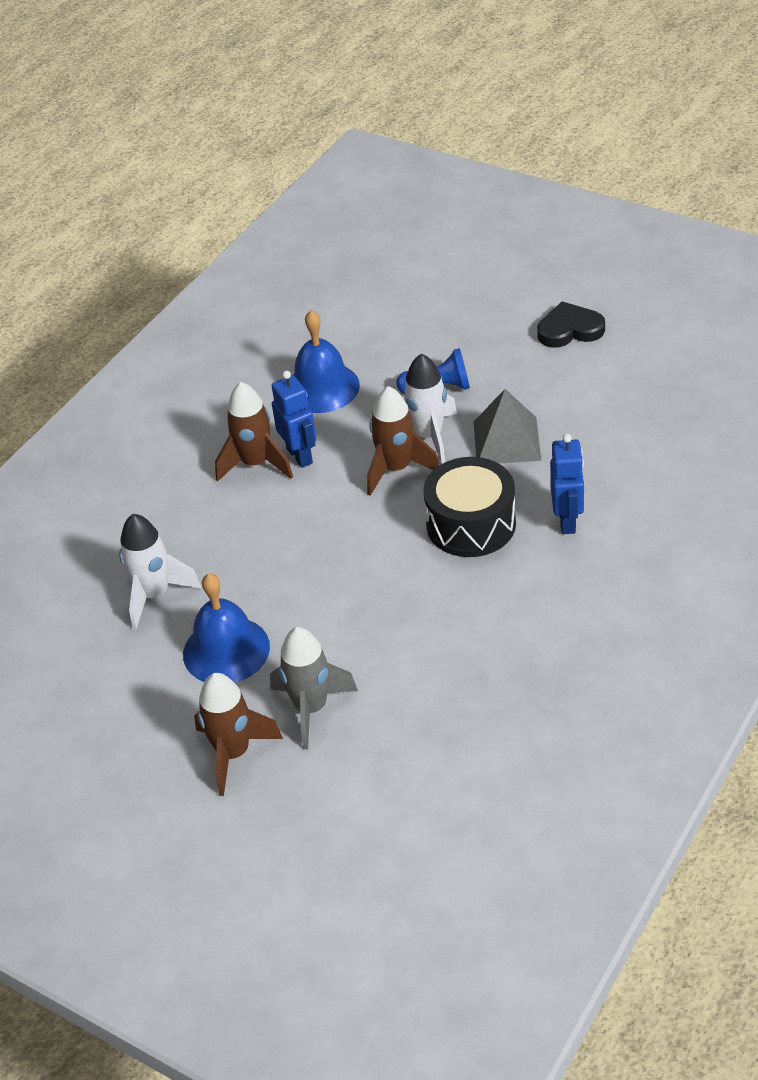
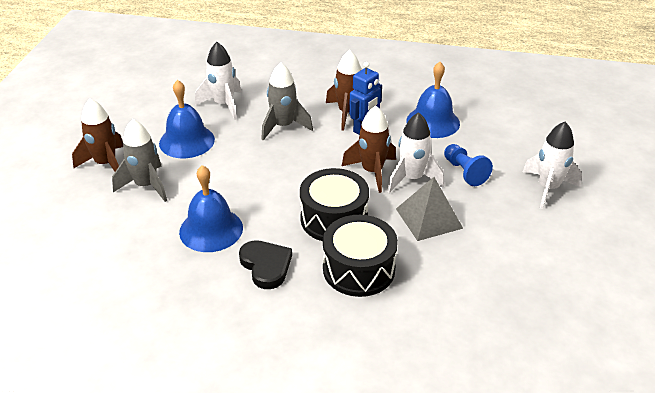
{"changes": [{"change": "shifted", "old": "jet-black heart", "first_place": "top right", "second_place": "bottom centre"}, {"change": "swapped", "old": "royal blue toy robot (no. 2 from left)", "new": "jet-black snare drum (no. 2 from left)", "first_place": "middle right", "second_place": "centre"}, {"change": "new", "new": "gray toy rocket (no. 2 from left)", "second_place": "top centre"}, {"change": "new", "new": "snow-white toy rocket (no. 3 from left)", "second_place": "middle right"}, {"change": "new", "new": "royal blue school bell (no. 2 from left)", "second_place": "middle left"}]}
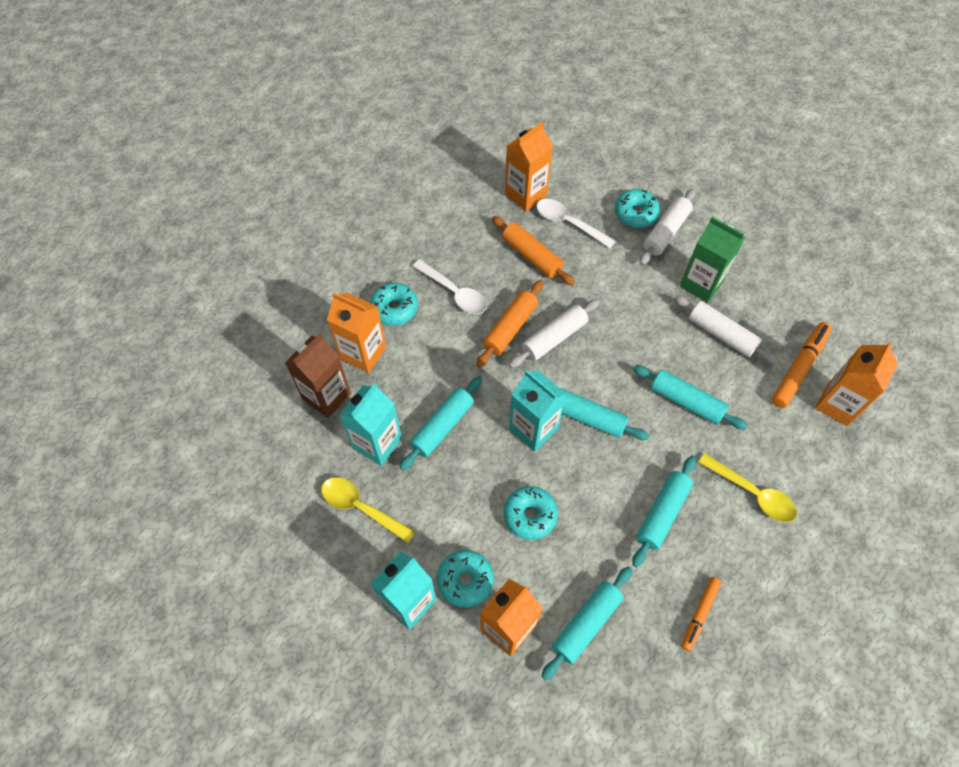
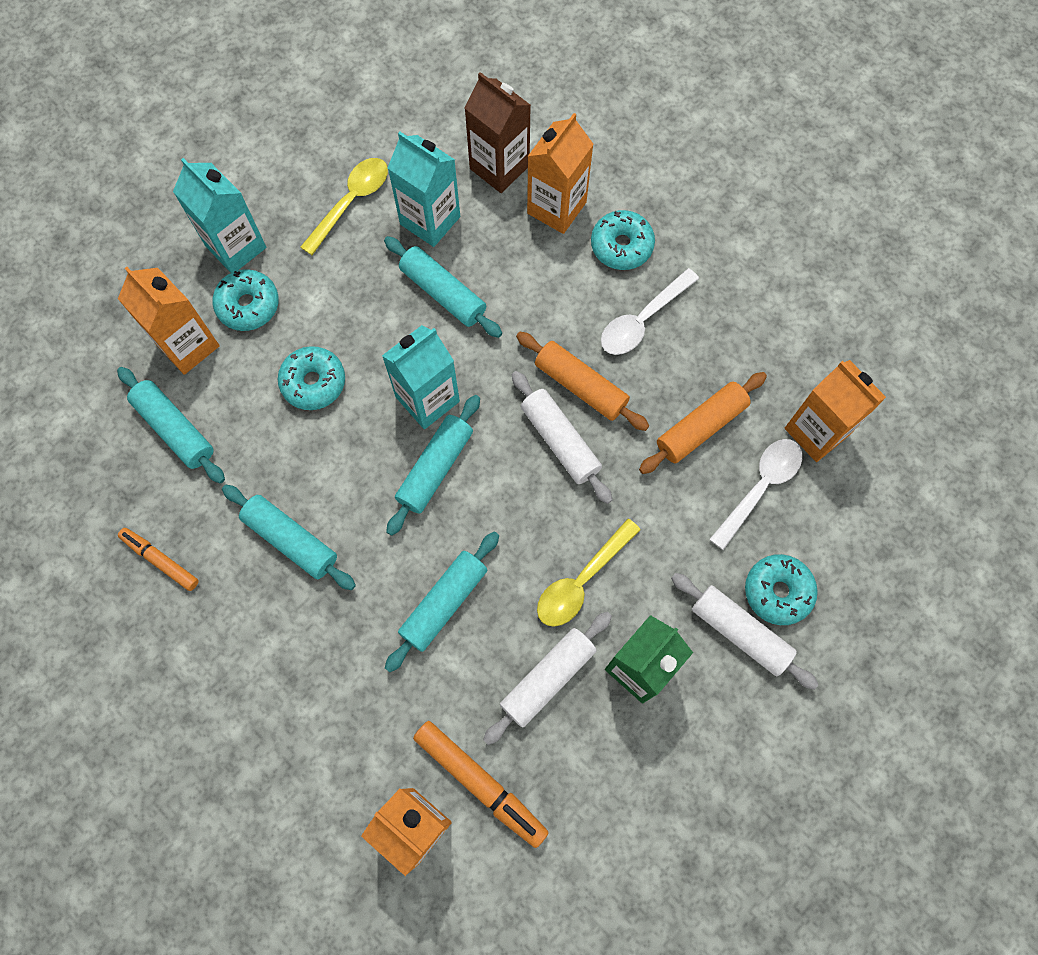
{"changes": [{"change": "shifted", "old": "golden teaspoon (no. 2 from left)", "first_place": "middle right", "second_place": "centre"}]}
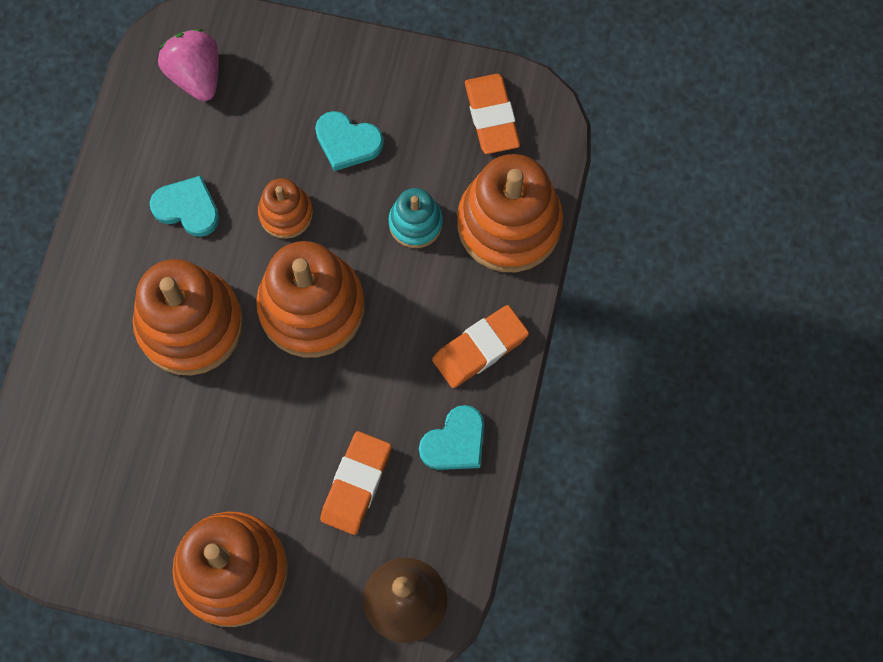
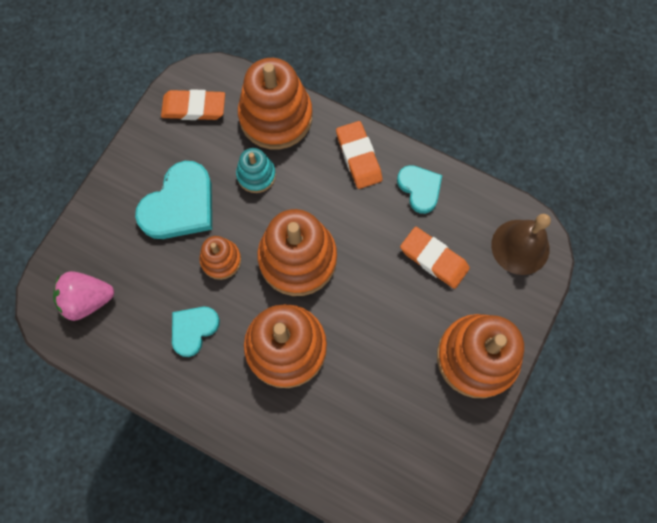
{"changes": [{"change": "scaled", "old": "aqua heart (no. 2 from left in the first image)", "first_place": "top centre", "second_place": "middle left", "factor": 1.68}]}
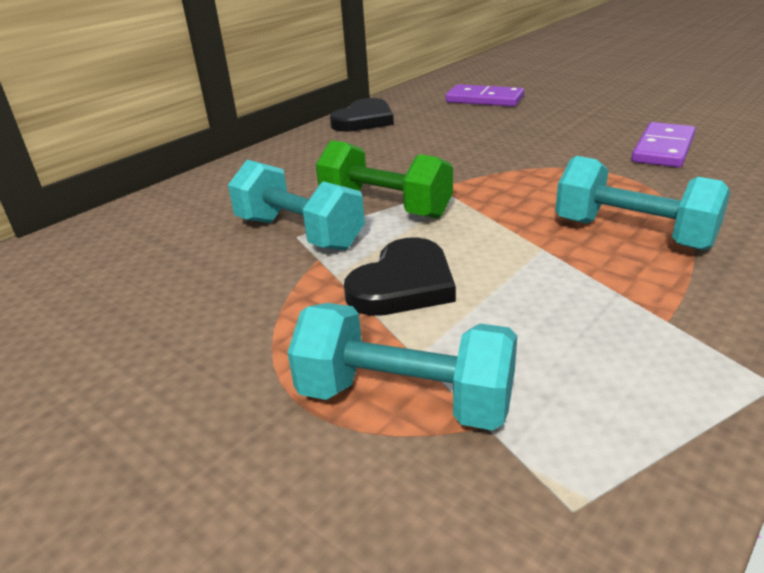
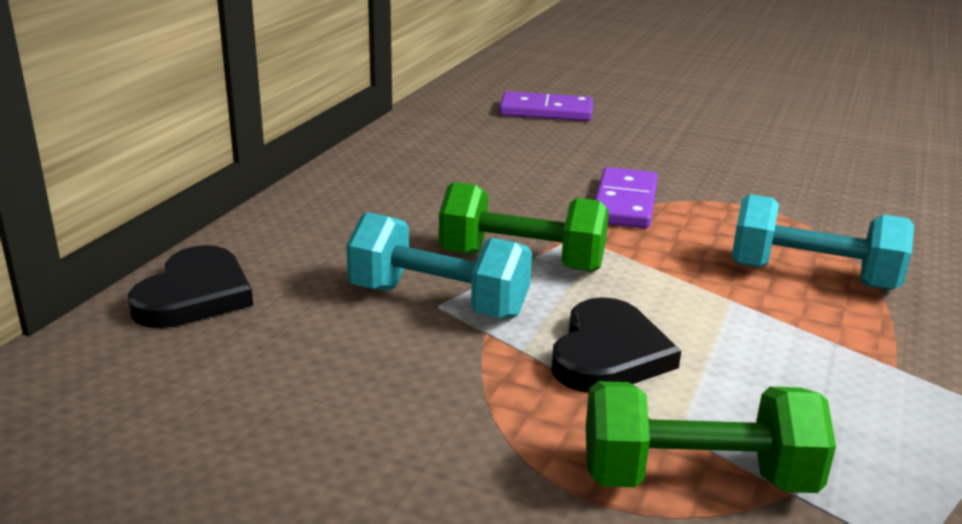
{"changes": [{"change": "shifted", "old": "jet-black heart (no. 1 from left)", "first_place": "top centre", "second_place": "middle left"}, {"change": "shifted", "old": "purple domino (no. 2 from left)", "first_place": "top right", "second_place": "centre"}, {"change": "repainted", "old": "aqua free weight (no. 2 from left)", "new": "emerald free weight (no. 2 from left)", "first_place": "centre", "second_place": "bottom right"}]}
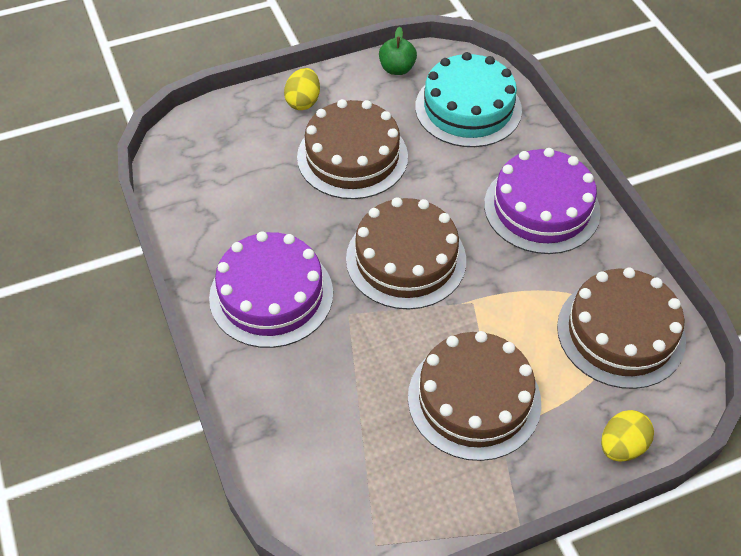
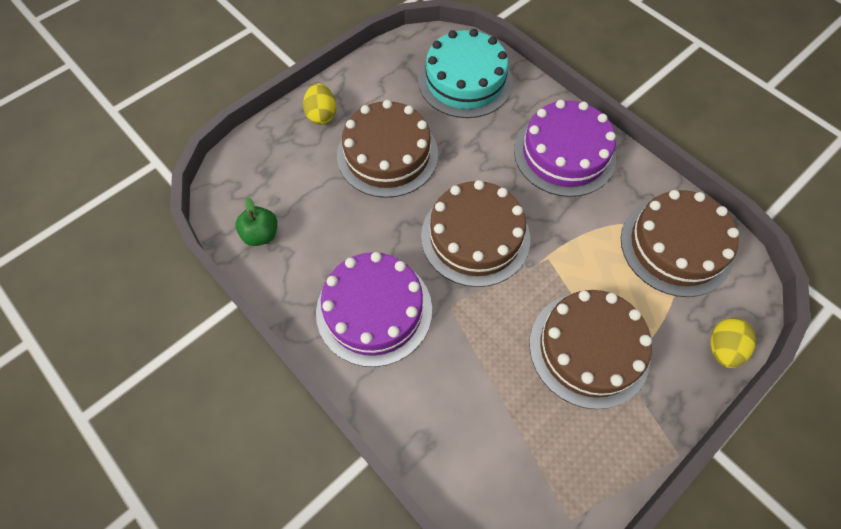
{"changes": [{"change": "shifted", "old": "emerald apple", "first_place": "top centre", "second_place": "middle left"}]}
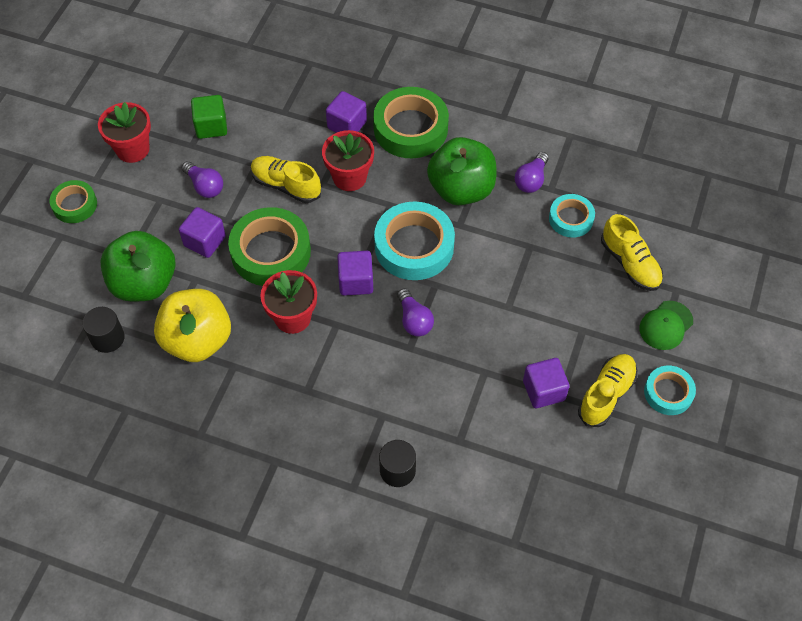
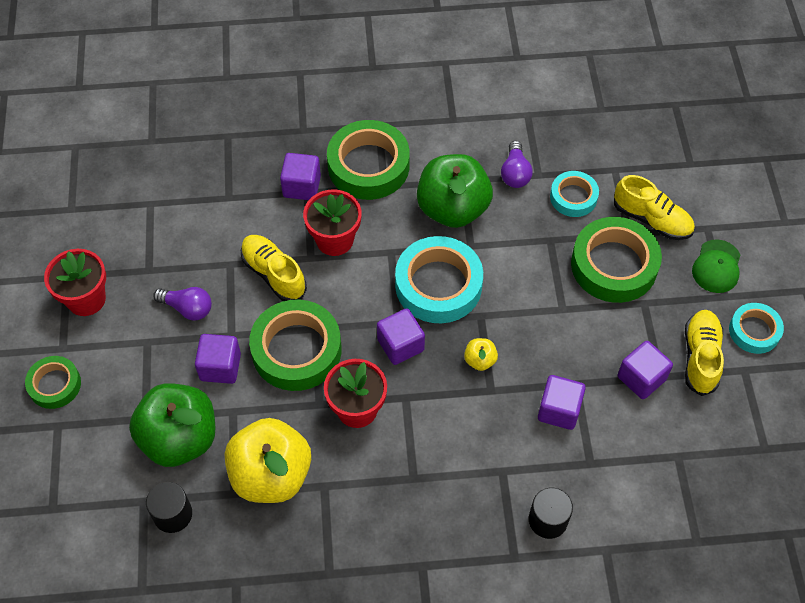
{"changes": [{"change": "gone", "old": "emerald solid cube", "first_place": "top left"}, {"change": "rotated", "old": "golden sneaker (no. 1 from left)", "first_place": "top centre", "second_place": "centre", "degrees": 45}, {"change": "swapped", "old": "purple lightbulb (no. 2 from left)", "new": "golden apple (no. 2 from left)", "first_place": "centre", "second_place": "centre"}, {"change": "new", "new": "emerald roll of tape (no. 4 from left)", "second_place": "middle right"}, {"change": "new", "new": "purple solid cube (no. 4 from left)", "second_place": "bottom right"}]}
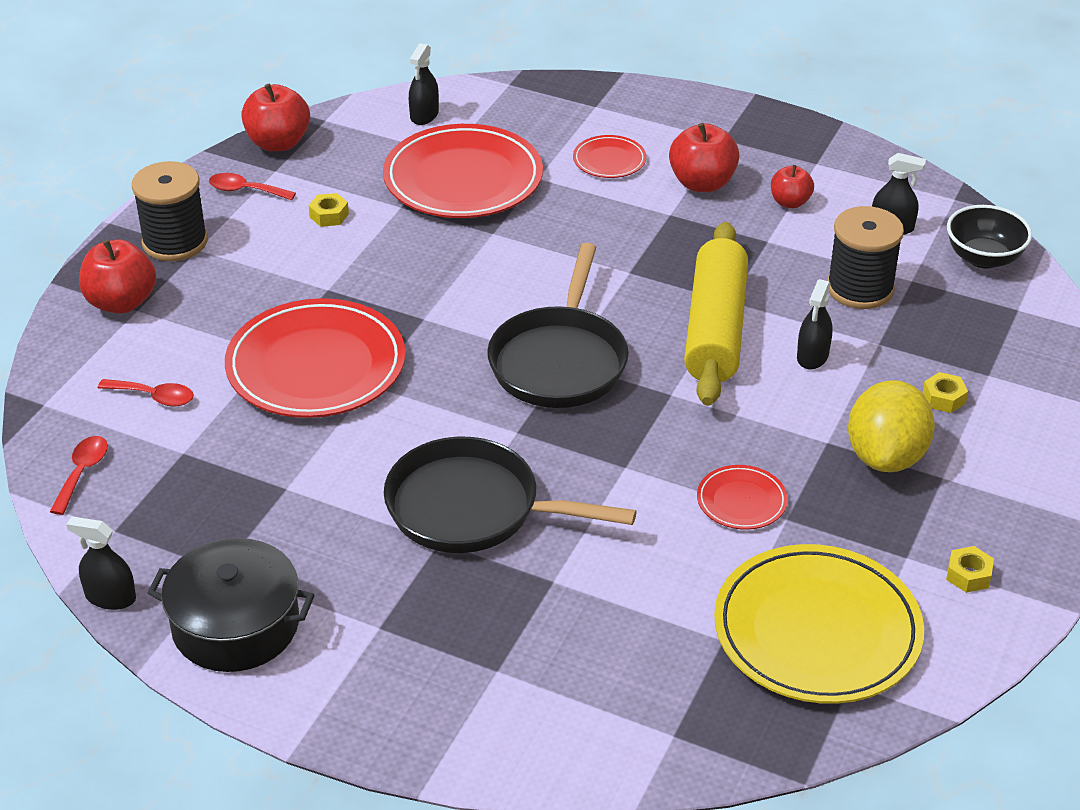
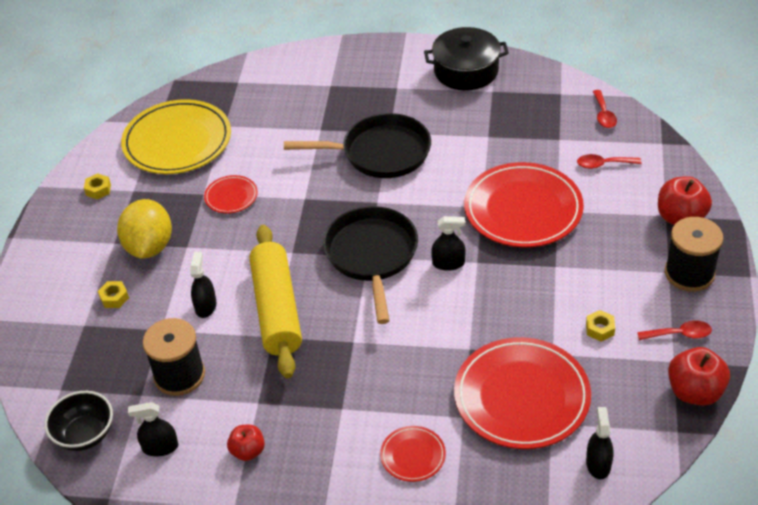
{"changes": [{"change": "gone", "old": "crimson apple (no. 3 from left)", "first_place": "top centre"}, {"change": "shifted", "old": "jet-black spray cleaner (no. 1 from left in the first image)", "new": "jet-black spray cleaner (no. 3 from left)", "first_place": "bottom left", "second_place": "centre"}]}
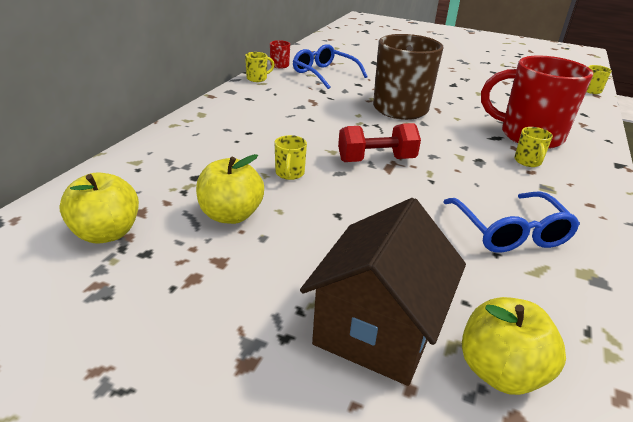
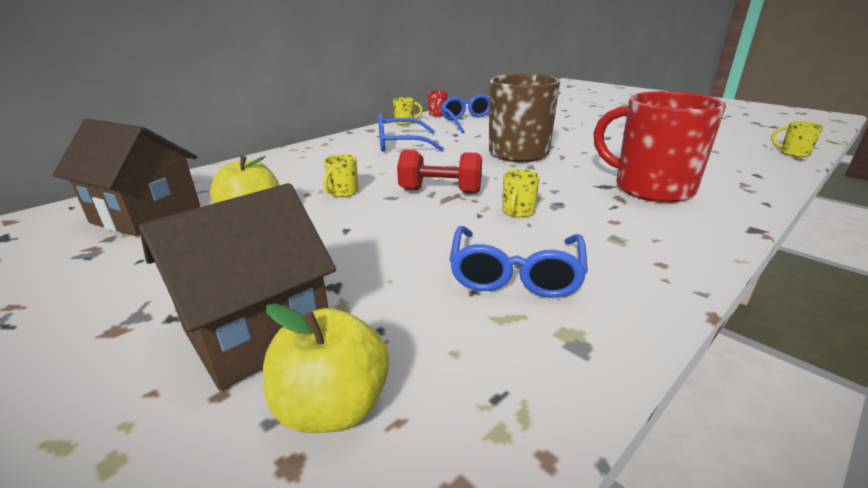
{"changes": [{"change": "shifted", "old": "golden tea mug (no. 3 from left)", "first_place": "middle right", "second_place": "centre"}, {"change": "swapped", "old": "golden apple (no. 1 from left)", "new": "brown house (no. 1 from left)", "first_place": "middle left", "second_place": "middle left"}, {"change": "new", "new": "royal blue spectacles (no. 1 from left)", "second_place": "top centre"}]}
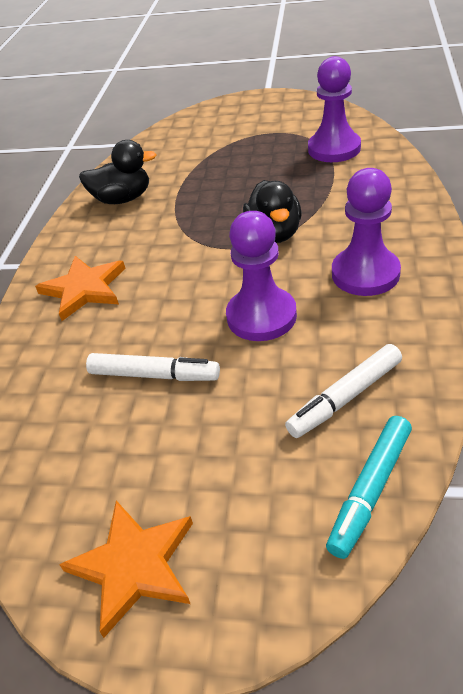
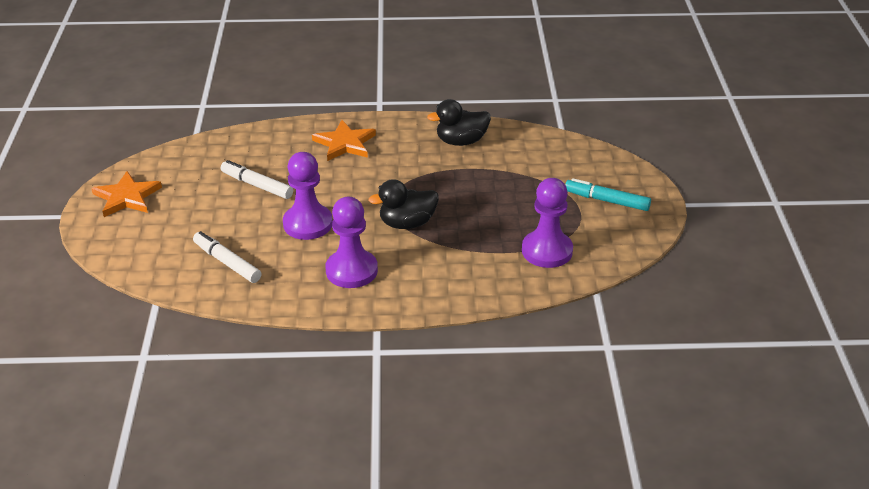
{"changes": [{"change": "rotated", "old": "jet-black duck (no. 1 from left in the first image)", "first_place": "top left", "second_place": "top centre", "degrees": 90}, {"change": "rotated", "old": "snow-white marker (no. 1 from left in the first image)", "first_place": "middle left", "second_place": "middle left", "degrees": 120}, {"change": "shifted", "old": "aqua marker", "first_place": "bottom right", "second_place": "middle right"}]}
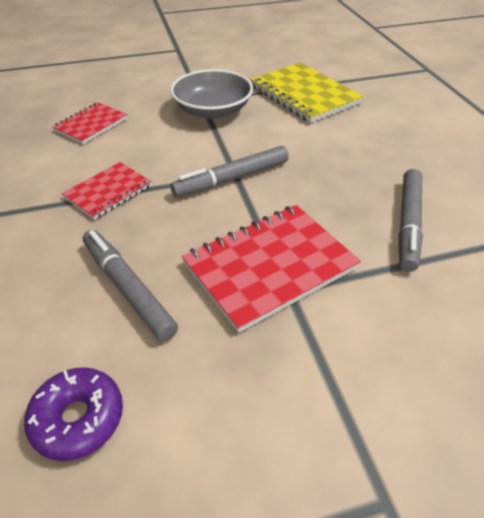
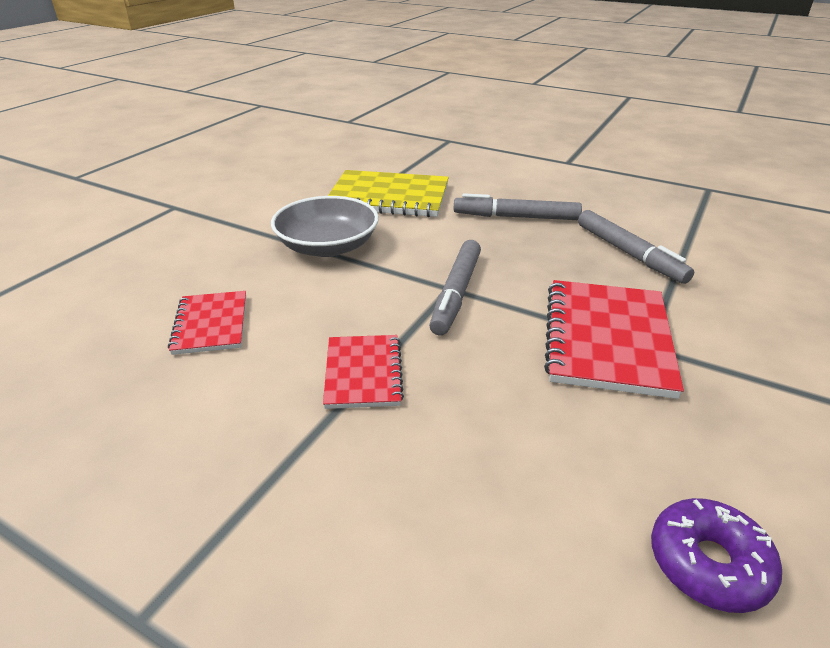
{"changes": [{"change": "shifted", "old": "gray marker (no. 1 from left in the first image)", "new": "gray marker (no. 2 from left)", "first_place": "middle left", "second_place": "top centre"}]}
